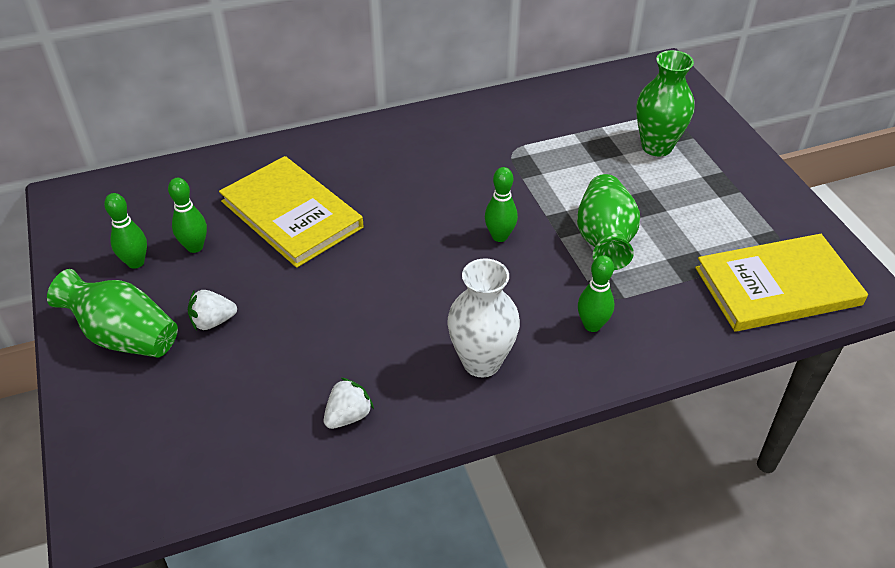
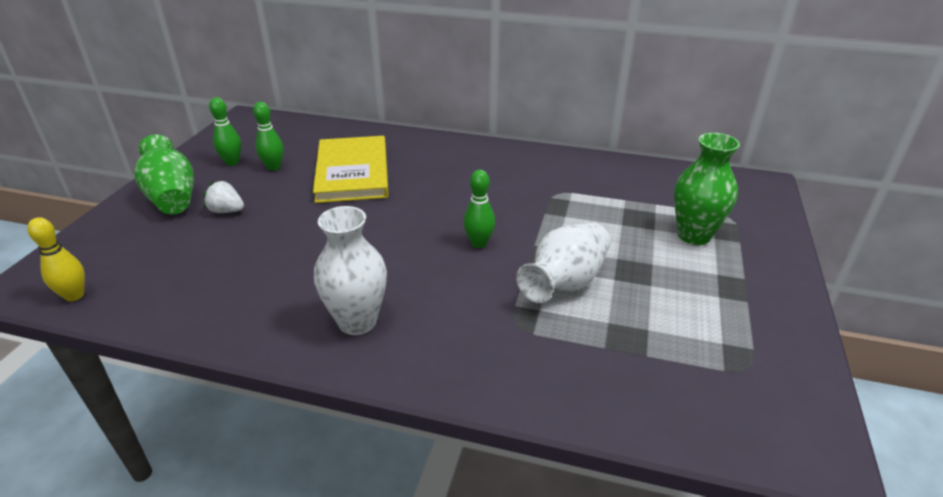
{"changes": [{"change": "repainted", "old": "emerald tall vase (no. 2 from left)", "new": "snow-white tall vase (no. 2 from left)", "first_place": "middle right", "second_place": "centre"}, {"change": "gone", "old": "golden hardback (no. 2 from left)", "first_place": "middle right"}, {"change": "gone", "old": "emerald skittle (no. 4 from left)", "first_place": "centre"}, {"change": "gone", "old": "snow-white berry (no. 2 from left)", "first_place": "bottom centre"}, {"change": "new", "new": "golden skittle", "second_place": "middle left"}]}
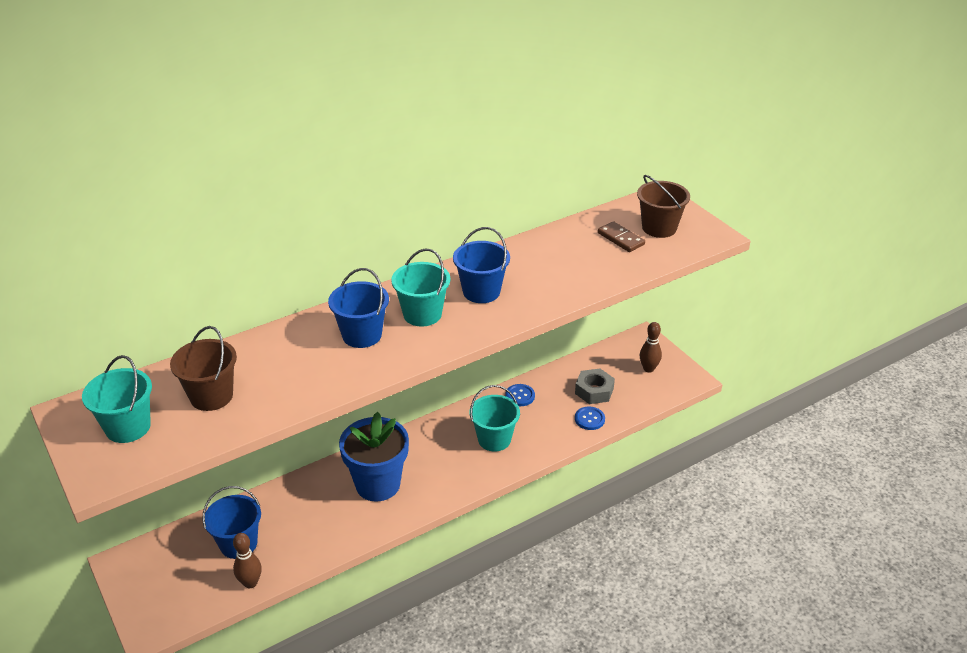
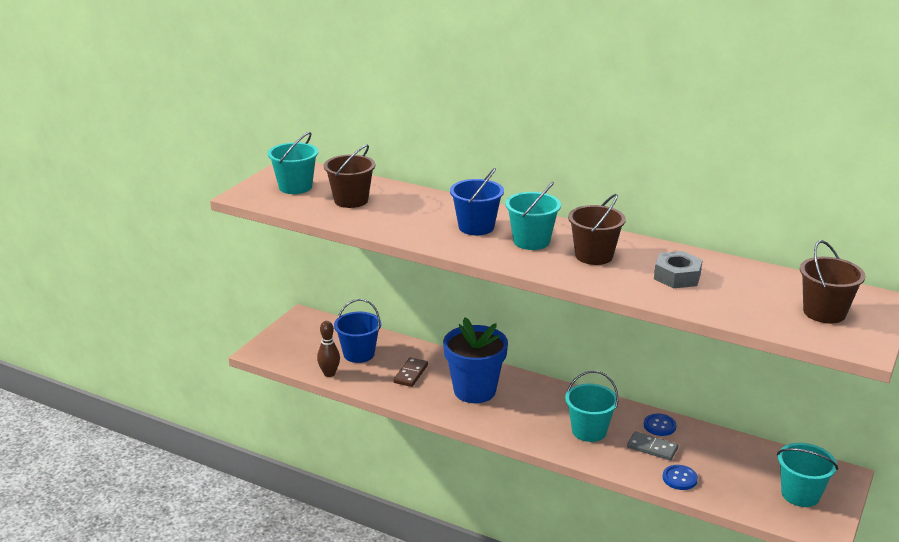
{"changes": [{"change": "shifted", "old": "brown domino", "first_place": "centre", "second_place": "bottom centre"}, {"change": "repainted", "old": "royal blue bucket (no. 3 from left)", "new": "brown bucket (no. 2 from left)", "first_place": "centre", "second_place": "centre"}, {"change": "swapped", "old": "brown skittle (no. 2 from left)", "new": "aqua bucket (no. 4 from left)", "first_place": "middle right", "second_place": "bottom right"}, {"change": "shifted", "old": "gray hexagon nut", "first_place": "centre", "second_place": "middle right"}, {"change": "new", "new": "gray domino", "second_place": "bottom right"}]}
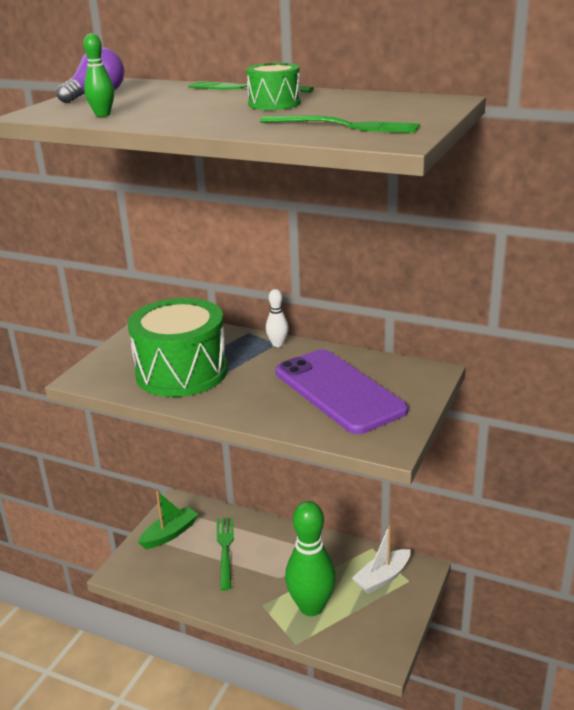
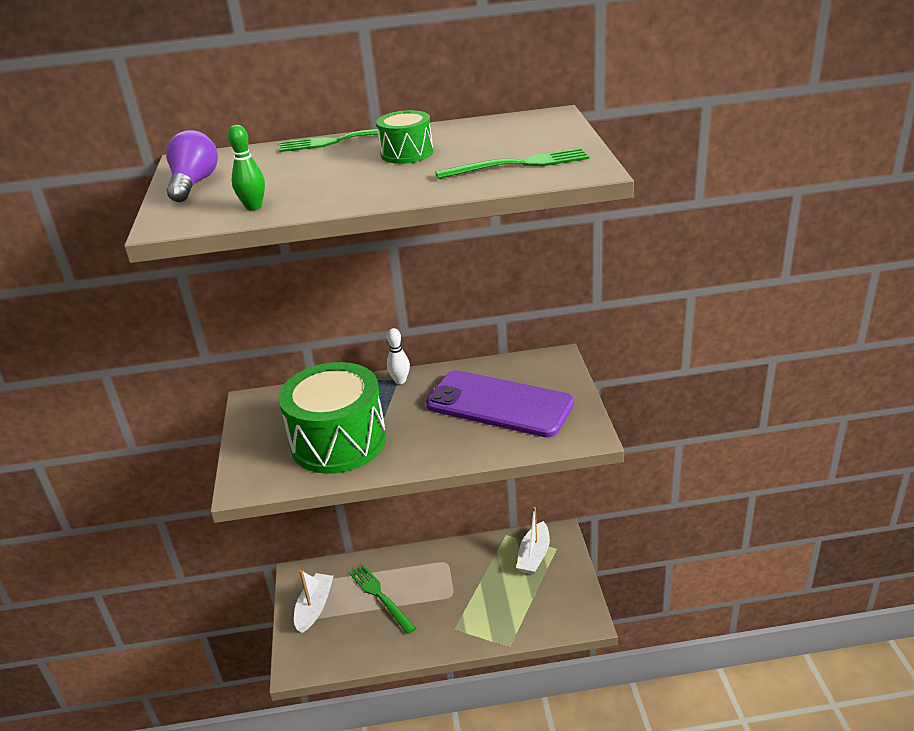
{"changes": [{"change": "repainted", "old": "emerald sailboat", "new": "snow-white sailboat (no. 1 from left)", "first_place": "bottom left", "second_place": "bottom centre"}, {"change": "gone", "old": "emerald skittle (no. 2 from left)", "first_place": "bottom centre"}]}
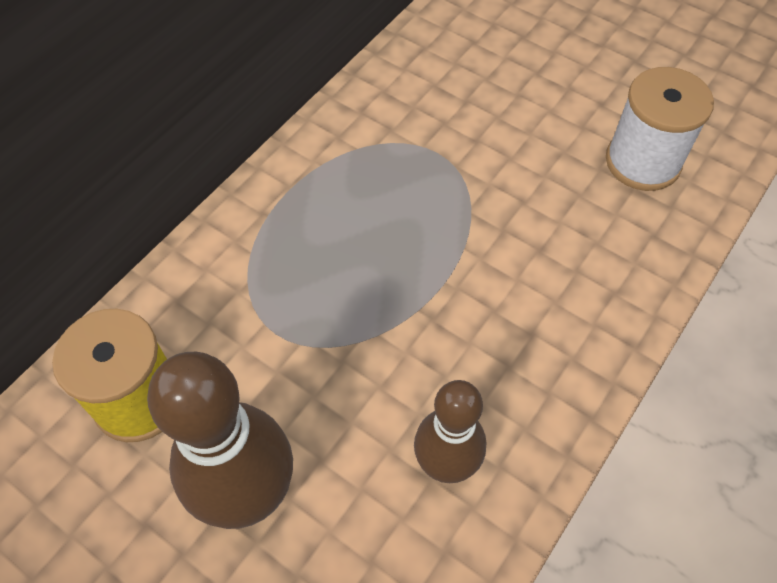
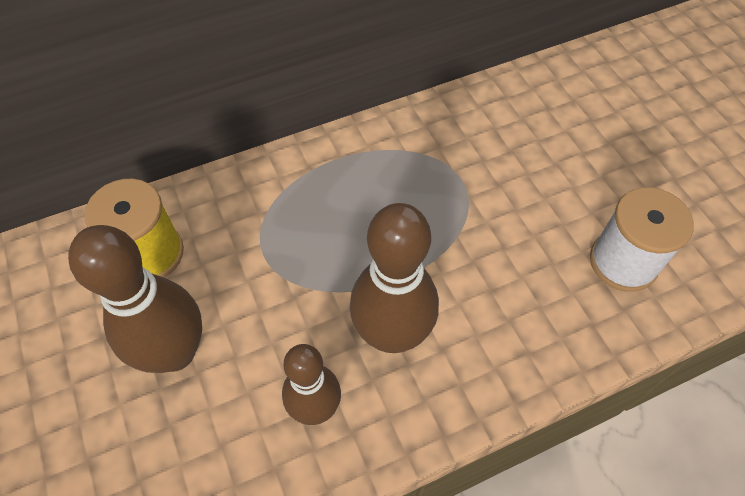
{"changes": [{"change": "new", "new": "brown skittle (no. 3 from left)", "second_place": "centre"}]}
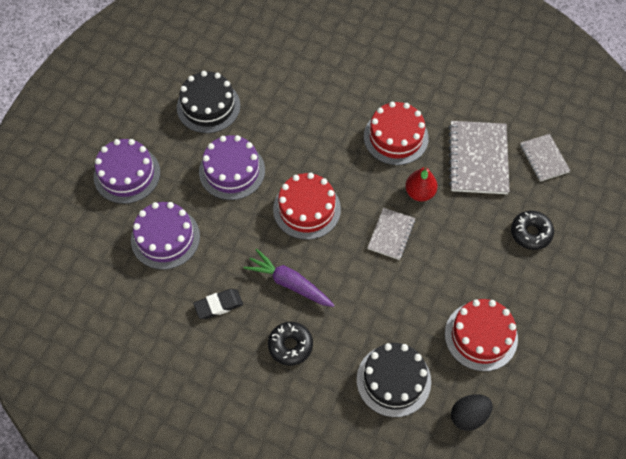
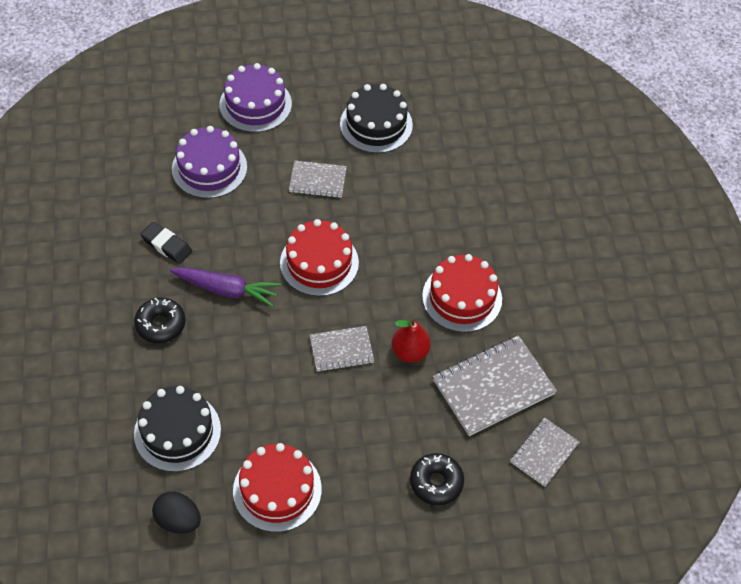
{"changes": [{"change": "swapped", "old": "purple gateau (no. 3 from left)", "new": "gray exercise book (no. 1 from left)", "first_place": "centre", "second_place": "top centre"}, {"change": "rotated", "old": "purple root vegetable", "first_place": "centre", "second_place": "middle left", "degrees": 105}]}
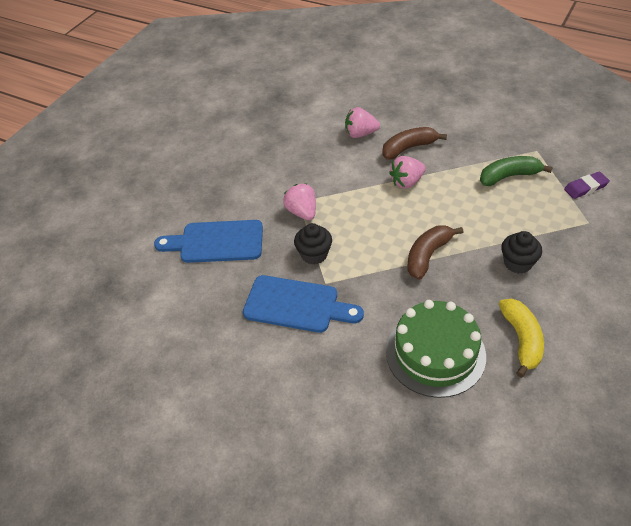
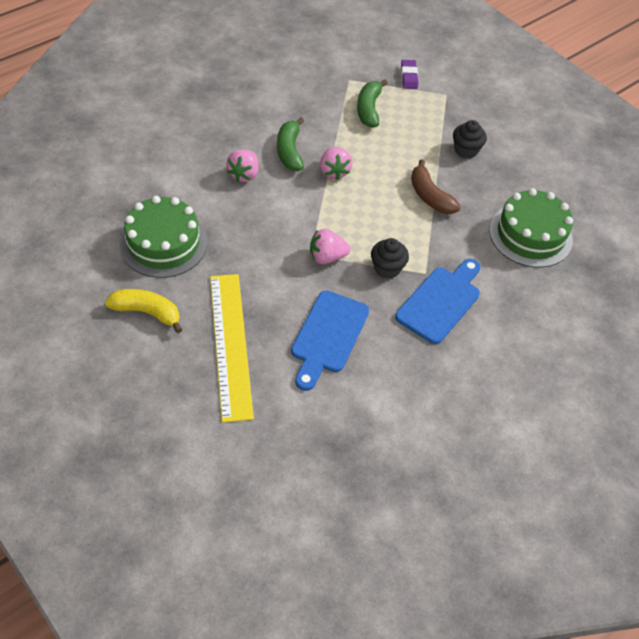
{"changes": [{"change": "repainted", "old": "brown banana (no. 1 from left)", "new": "emerald banana (no. 1 from left)", "first_place": "top centre", "second_place": "top centre"}, {"change": "shifted", "old": "golden banana", "first_place": "middle right", "second_place": "middle left"}, {"change": "new", "new": "emerald gateau (no. 1 from left)", "second_place": "middle left"}, {"change": "new", "new": "golden straightedge", "second_place": "centre"}]}
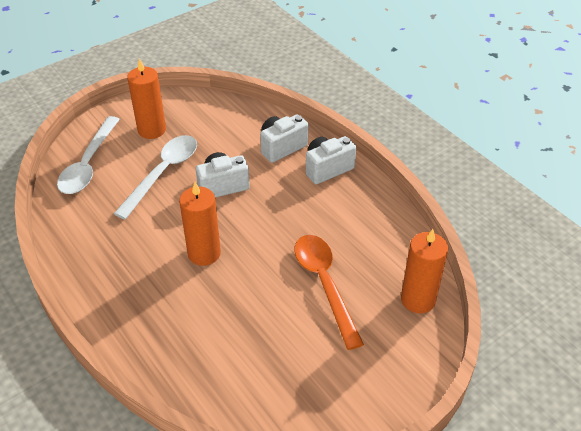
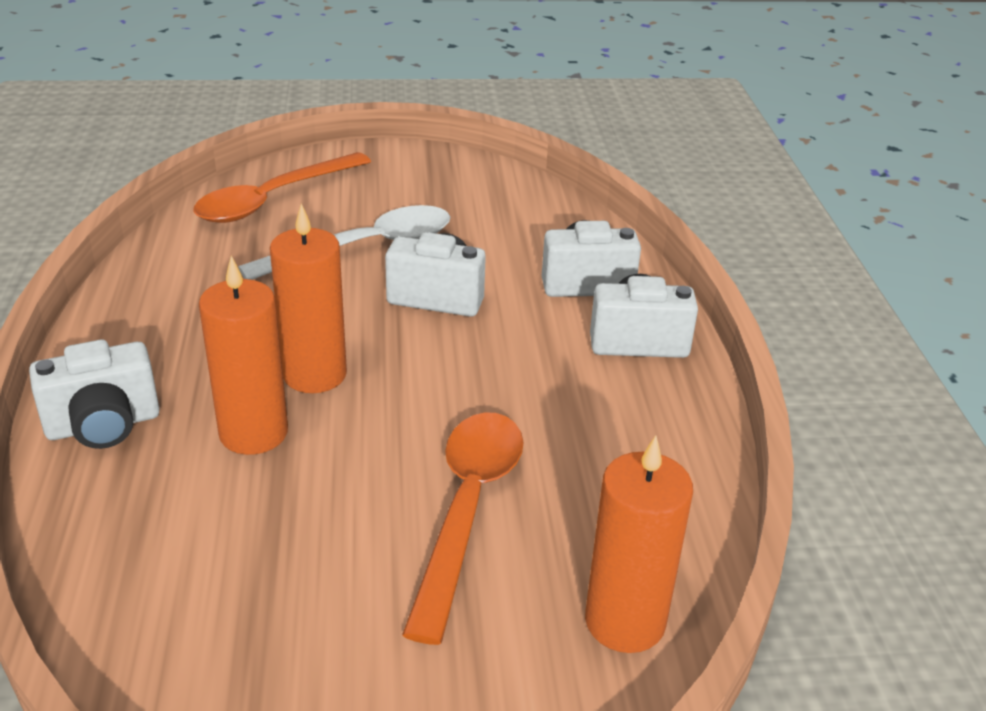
{"changes": [{"change": "shifted", "old": "bright orange pillar candle (no. 1 from left)", "first_place": "top left", "second_place": "middle left"}, {"change": "repainted", "old": "snow-white teaspoon (no. 1 from left)", "new": "bright orange teaspoon (no. 1 from left)", "first_place": "middle left", "second_place": "top left"}, {"change": "new", "new": "snow-white compact camera (no. 1 from left)", "second_place": "middle left"}]}
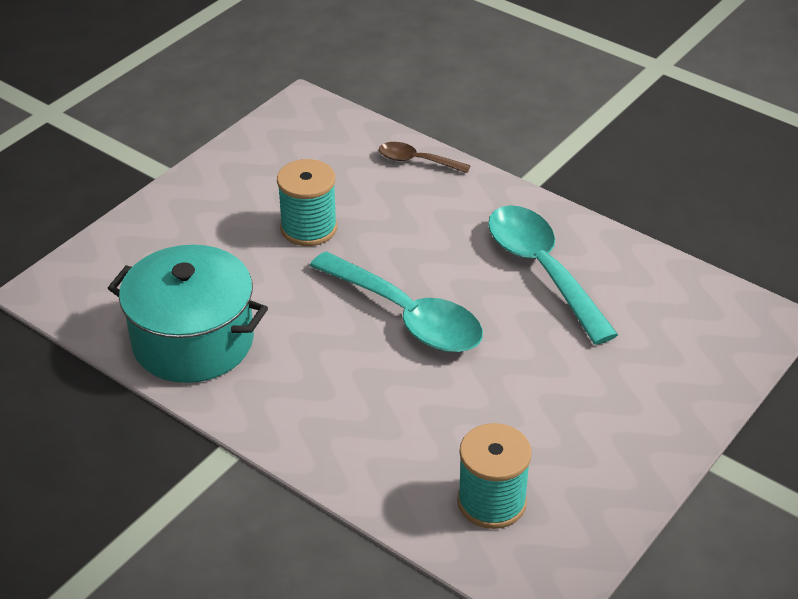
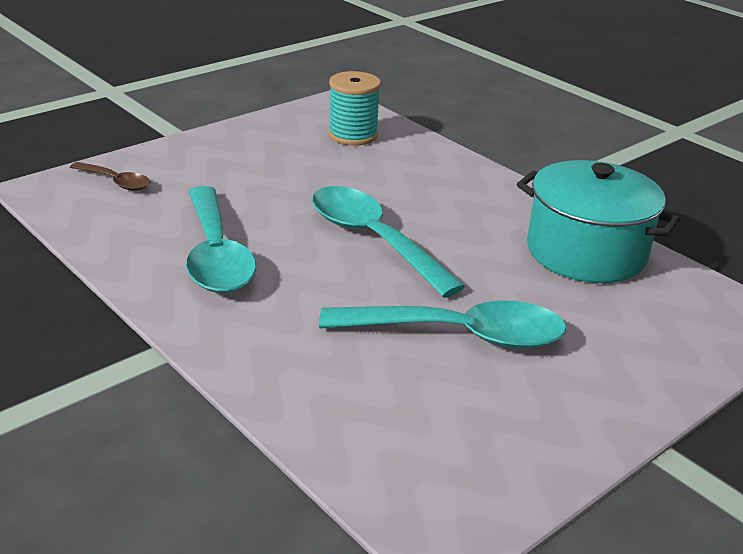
{"changes": [{"change": "shifted", "old": "brown teaspoon", "first_place": "top centre", "second_place": "top left"}, {"change": "swapped", "old": "aqua spool (no. 1 from left)", "new": "aqua teaspoon (no. 3 from left)", "first_place": "centre", "second_place": "centre"}]}
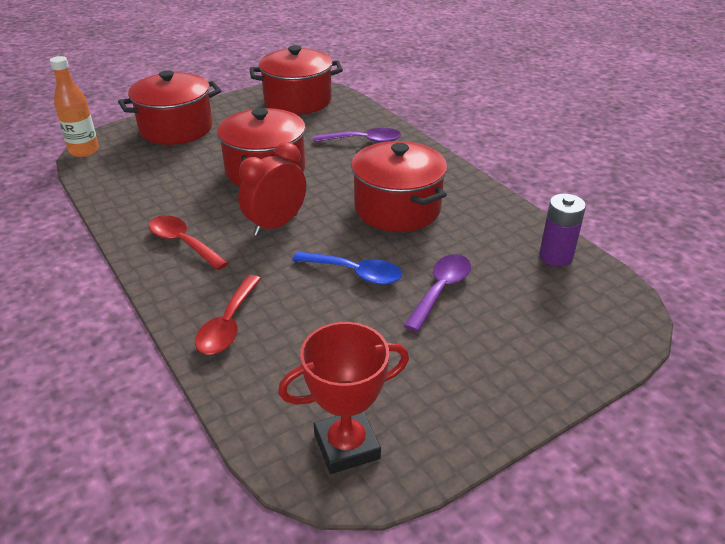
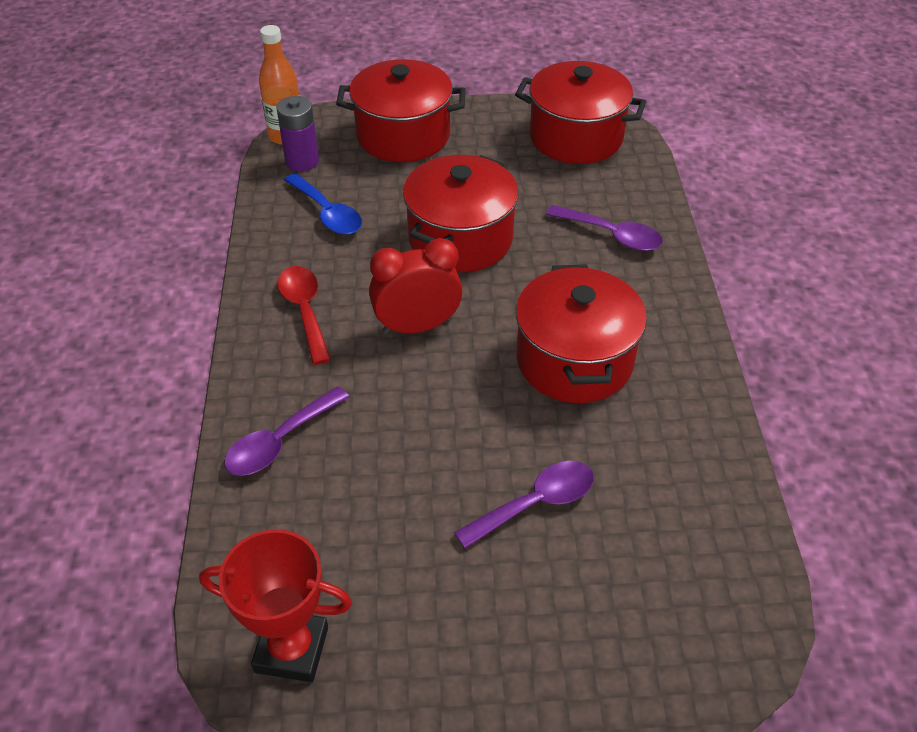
{"changes": [{"change": "shifted", "old": "purple battery", "first_place": "middle right", "second_place": "top left"}, {"change": "shifted", "old": "royal blue teaspoon", "first_place": "centre", "second_place": "top centre"}, {"change": "repainted", "old": "crimson teaspoon (no. 2 from left)", "new": "purple teaspoon (no. 1 from left)", "first_place": "middle left", "second_place": "middle left"}]}
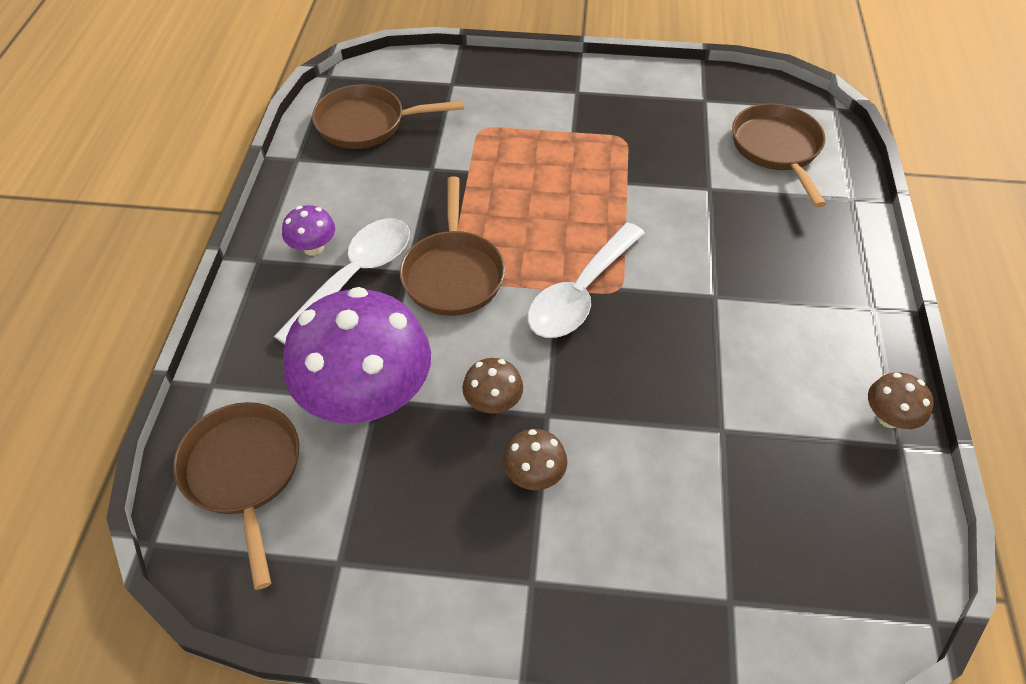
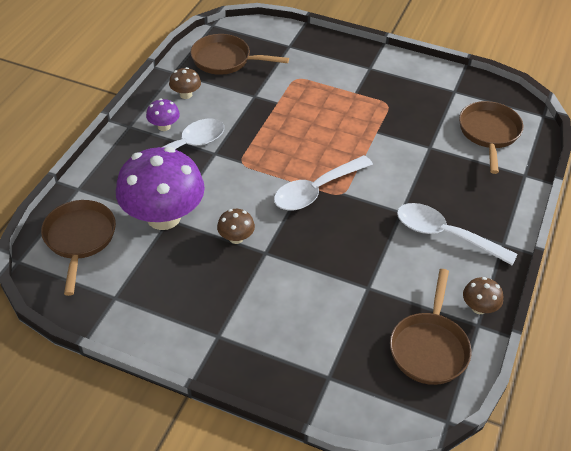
{"changes": [{"change": "shifted", "old": "brown skillet (no. 3 from left)", "first_place": "centre", "second_place": "bottom right"}, {"change": "shifted", "old": "brown mushroom (no. 2 from left in the first image)", "new": "brown mushroom (no. 1 from left)", "first_place": "bottom centre", "second_place": "top left"}, {"change": "new", "new": "snow-white teaspoon (no. 3 from left)", "second_place": "middle right"}]}
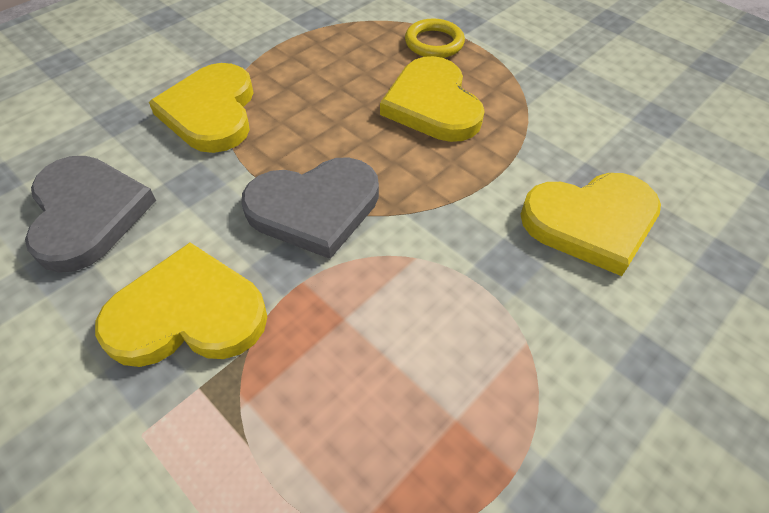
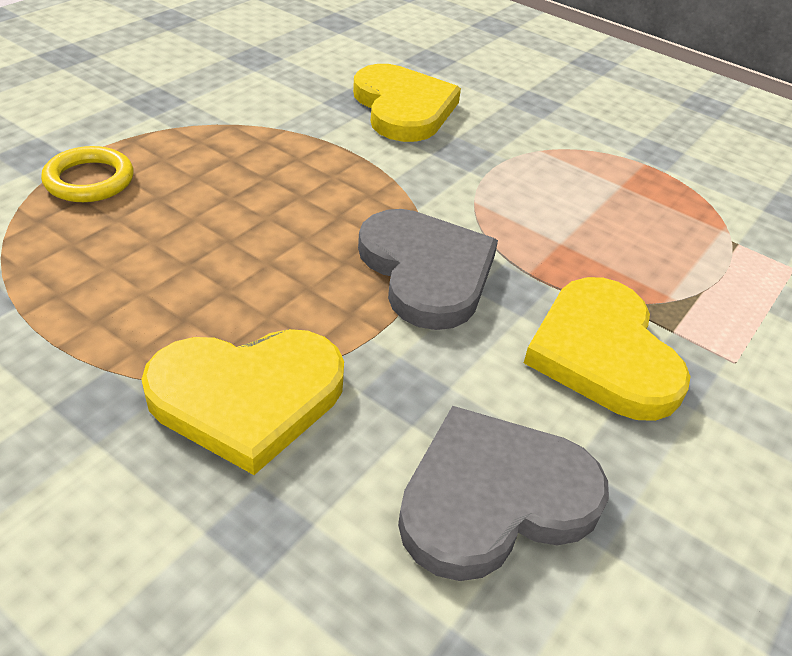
{"changes": [{"change": "gone", "old": "golden heart (no. 3 from left)", "first_place": "top centre"}]}
